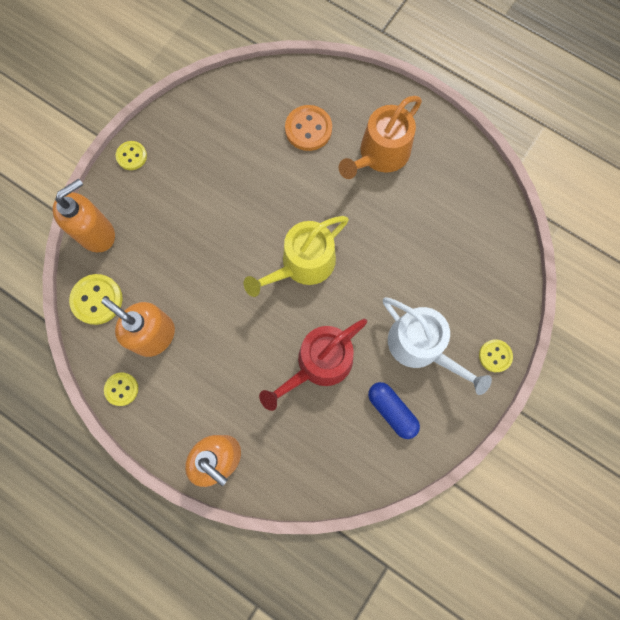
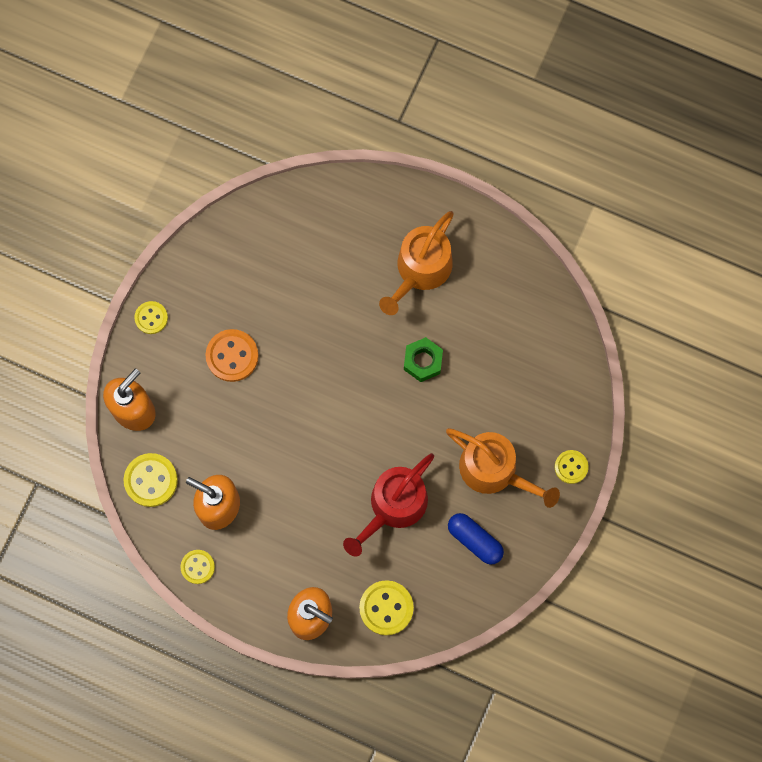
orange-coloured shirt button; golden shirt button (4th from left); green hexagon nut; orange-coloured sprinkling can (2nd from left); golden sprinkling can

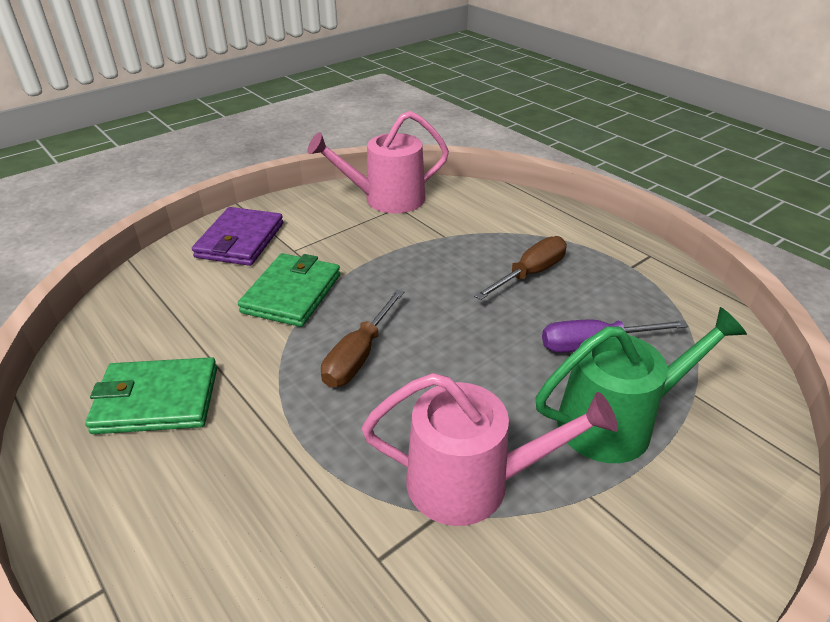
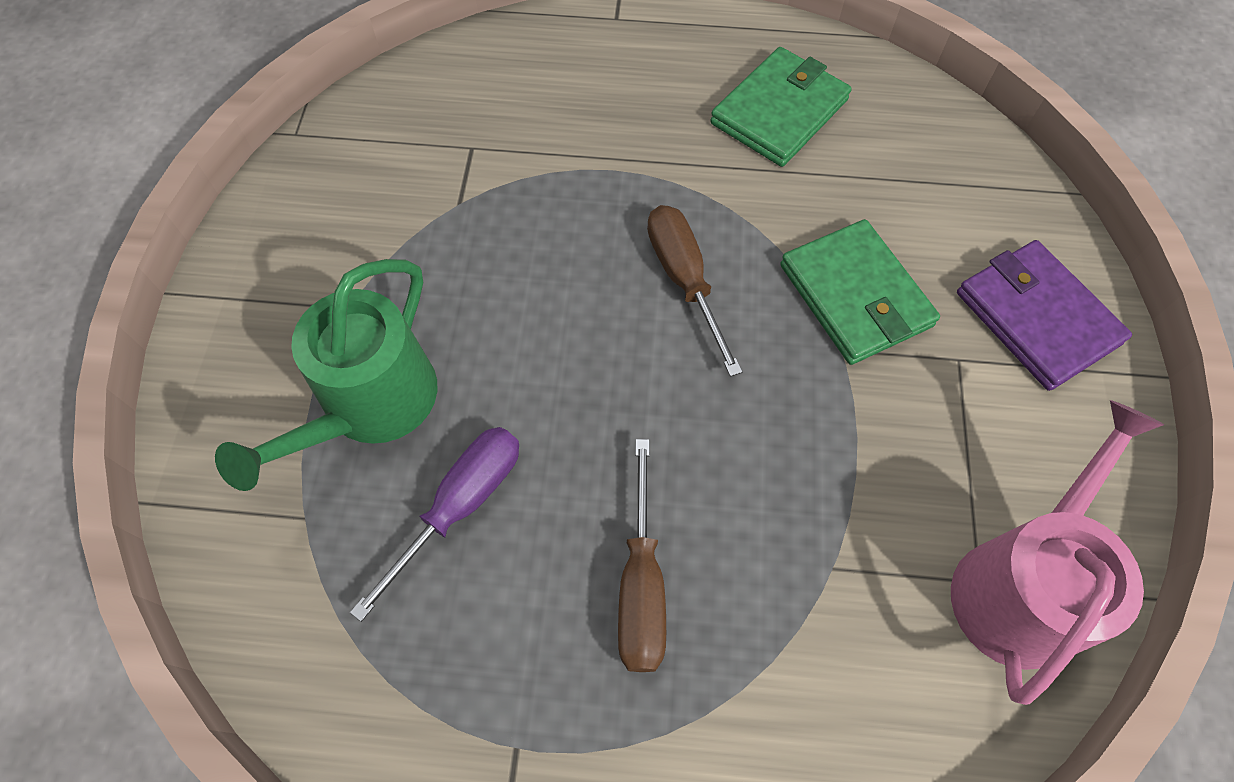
rosy sprinkling can (2nd from left in the first image)

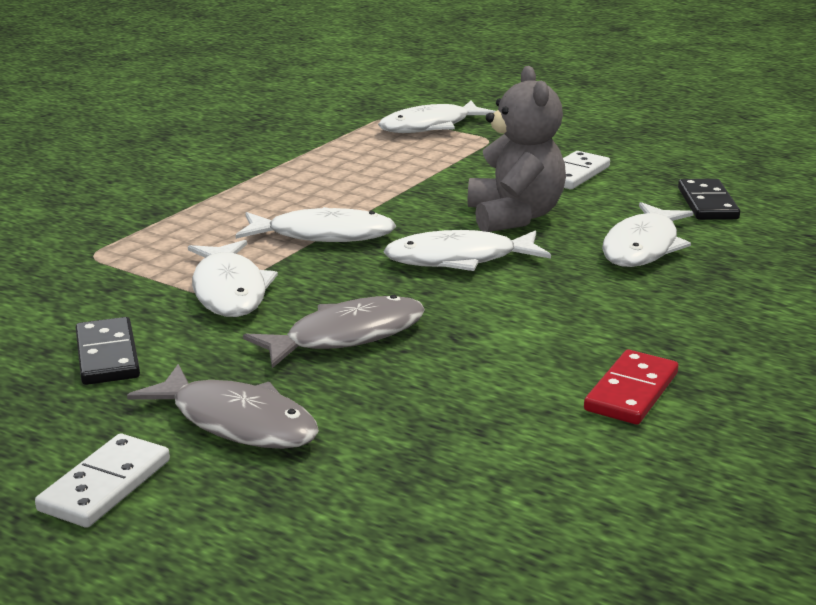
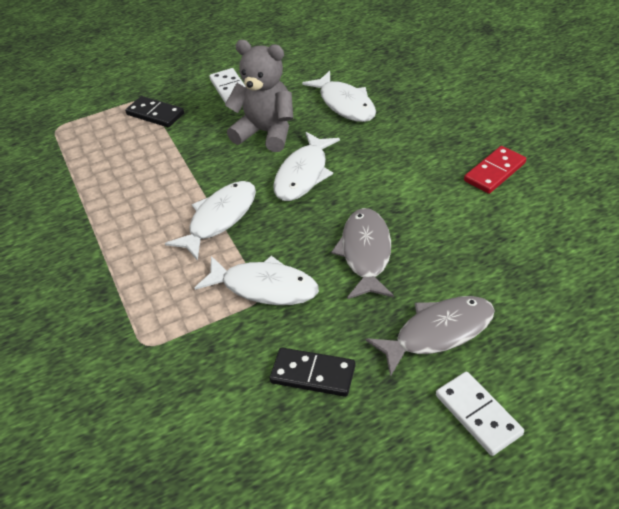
black domino piece (1st from left); red domino piece; pure white toy fish (3rd from left in the first image)

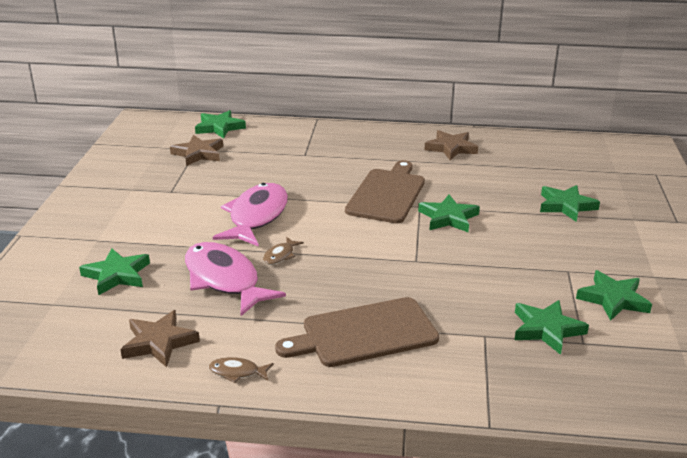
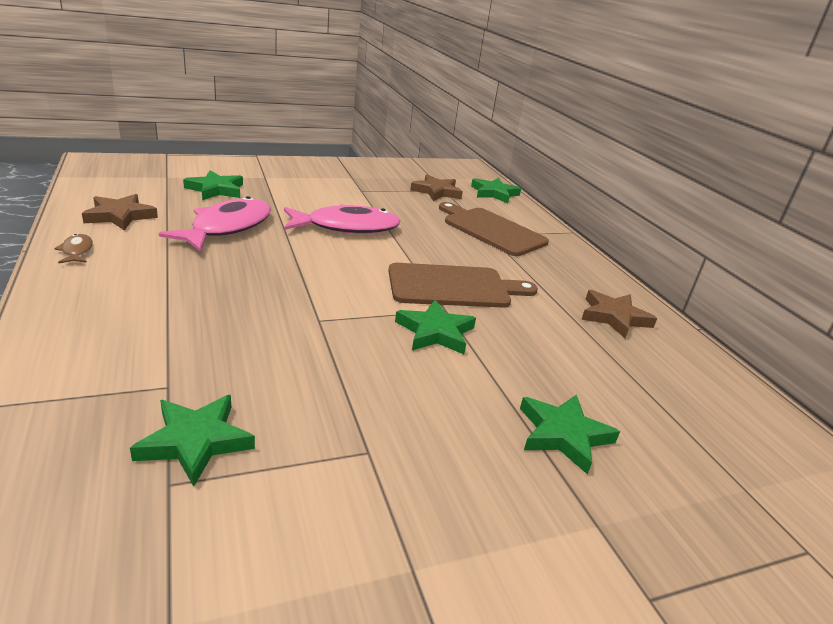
brown bread board (2nd from left); brown toy fish (2nd from left in the first image); green star shape (6th from left in the first image)

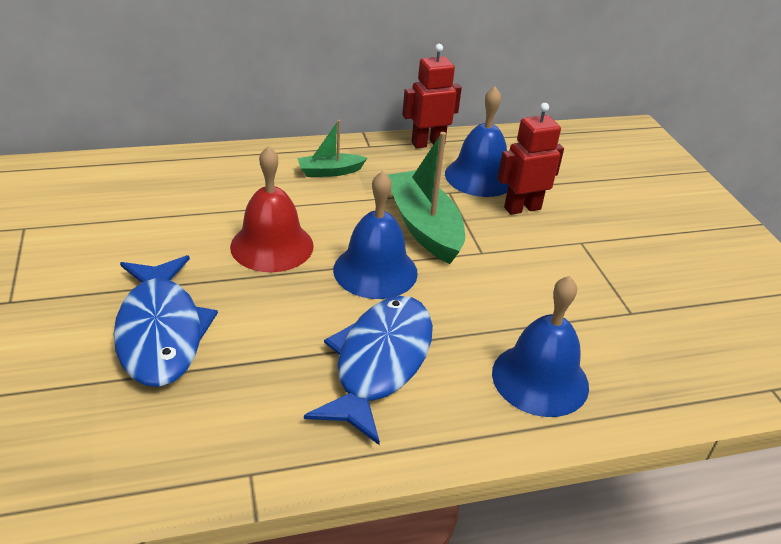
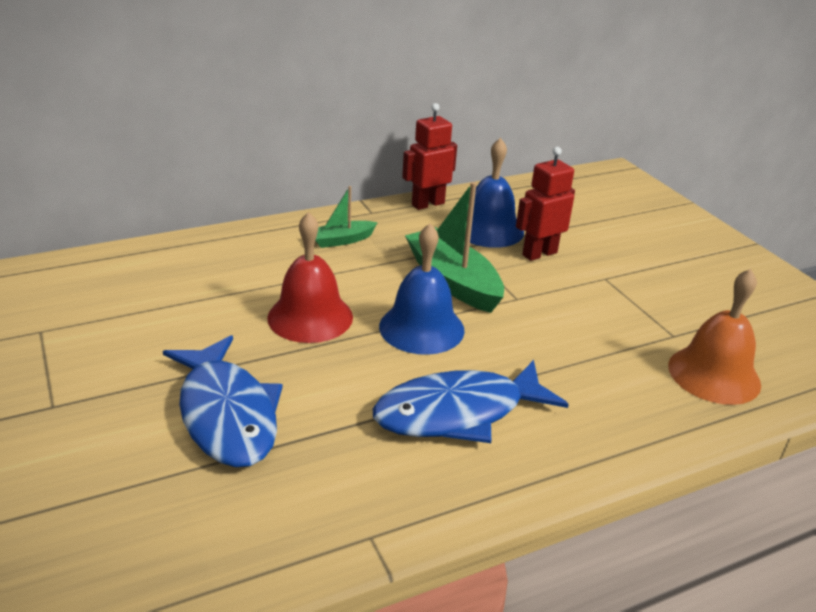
blue toy fish (2nd from left); orange-coloured school bell; blue school bell (3rd from left in the first image)

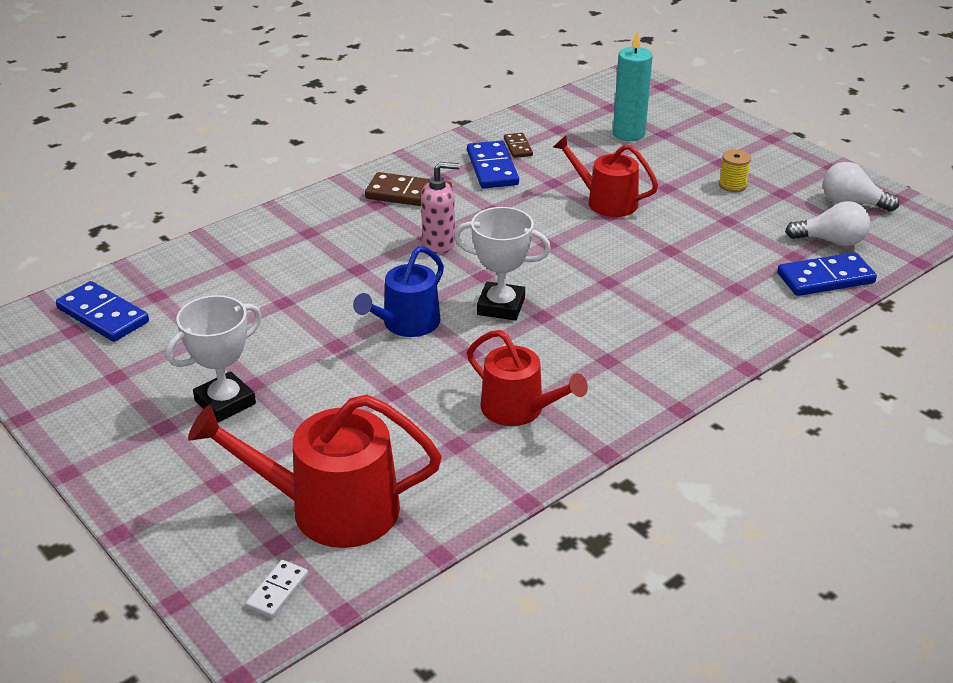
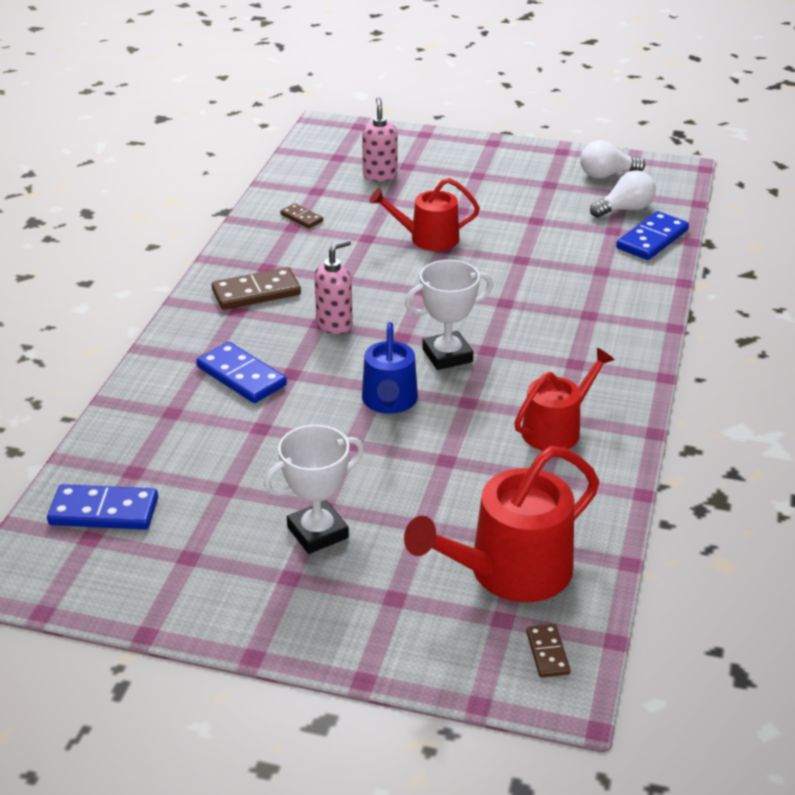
blue domino piece (2nd from left); pure white award cup (1st from left); rosy soap dispenser (2nd from left); red sprinkling can (3rd from left); brown domino piece (3rd from left); golden spool

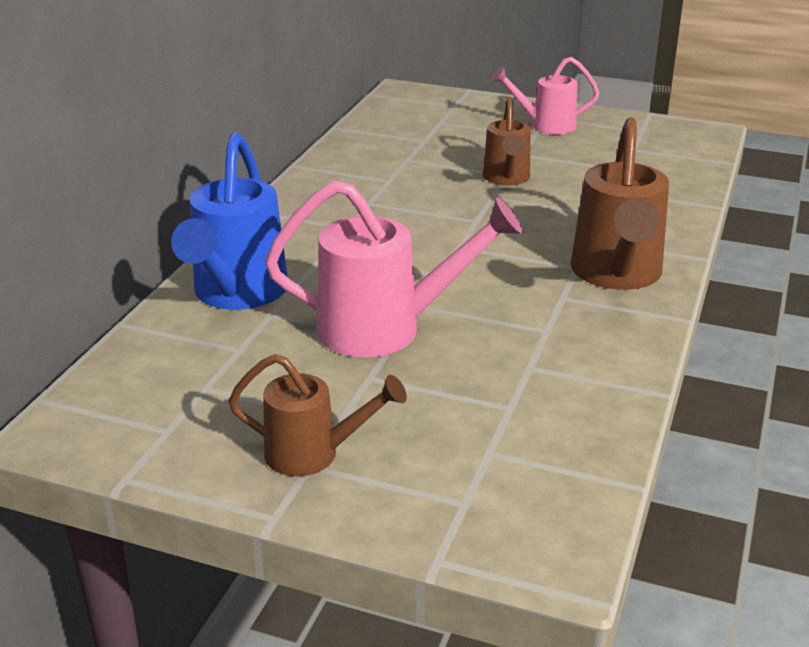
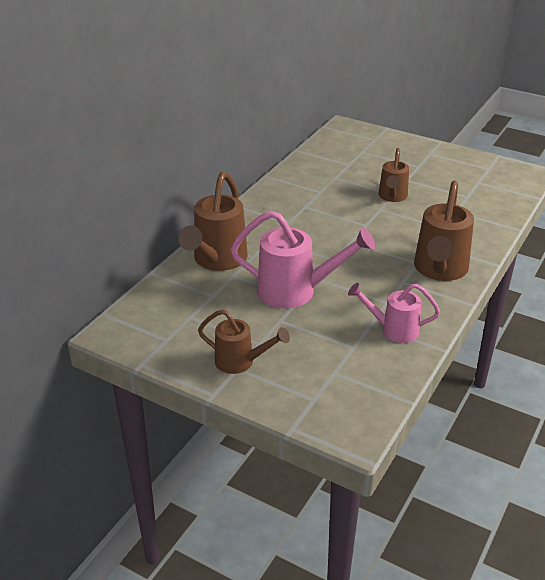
brown sprinkling can (1st from left); rosy sprinkling can (2nd from left)

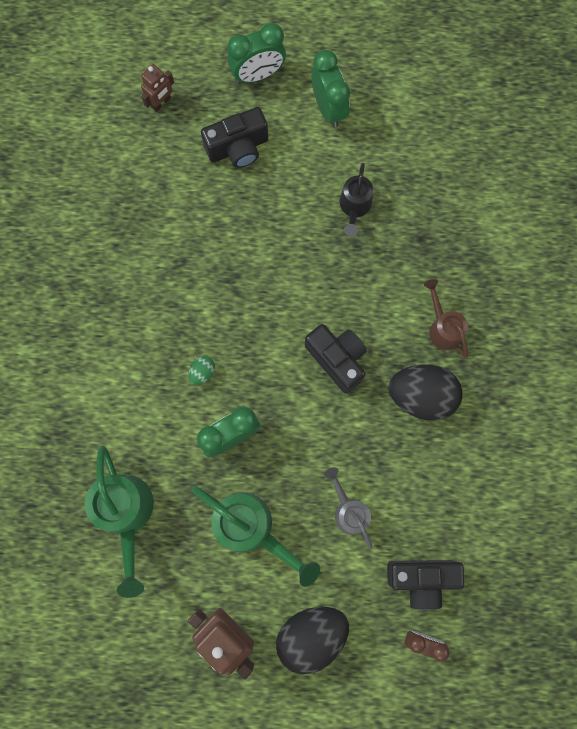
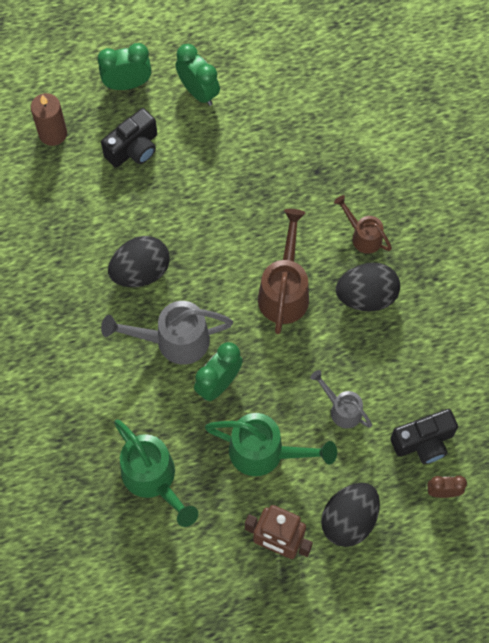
brown pillar candle; green alarm clock (1st from left); grey sprinkling can (1st from left); black toy egg (1st from left); brown sprinkling can (1st from left); black sprinkling can

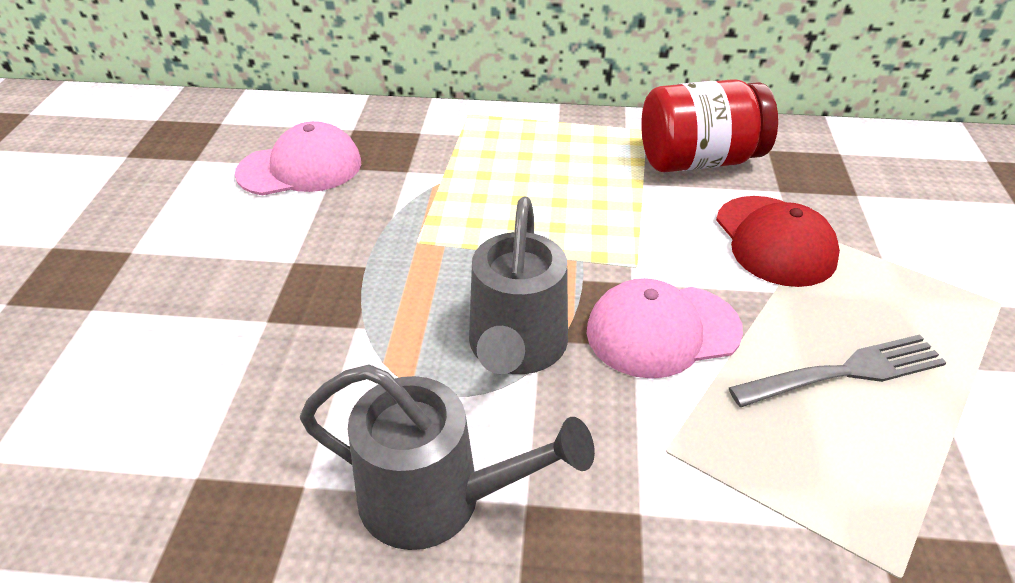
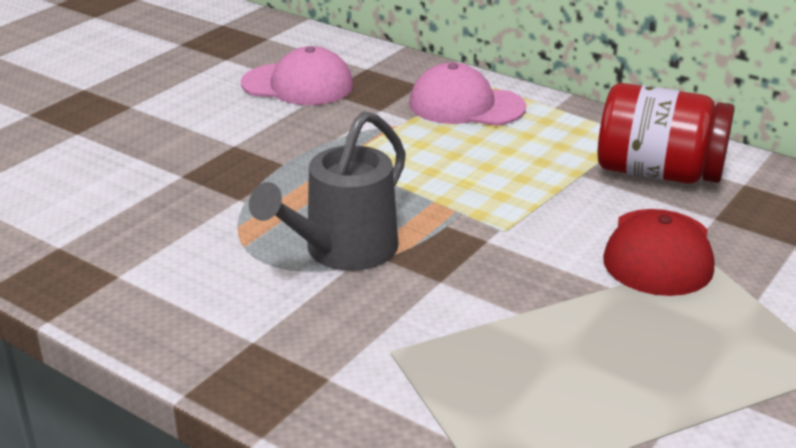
rosy baseball cap (2nd from left); grey sprinkling can (1st from left in the first image); grey dinner fork

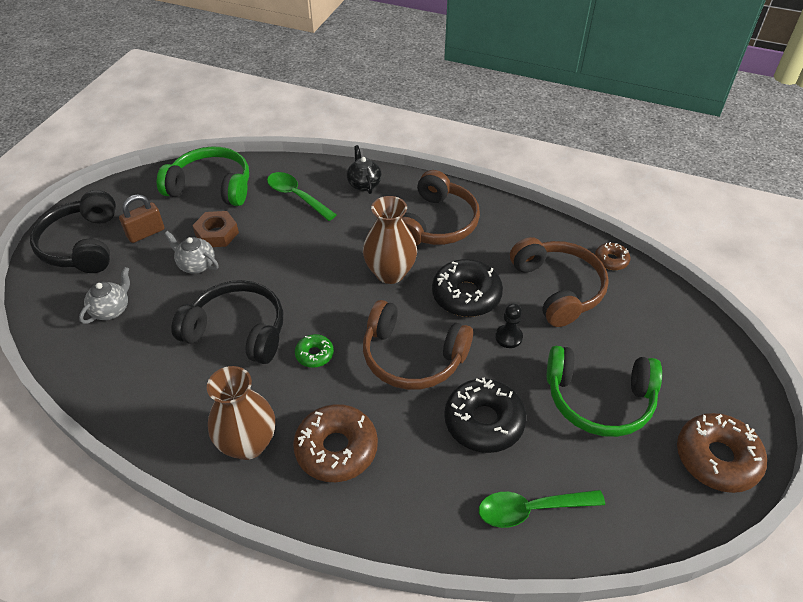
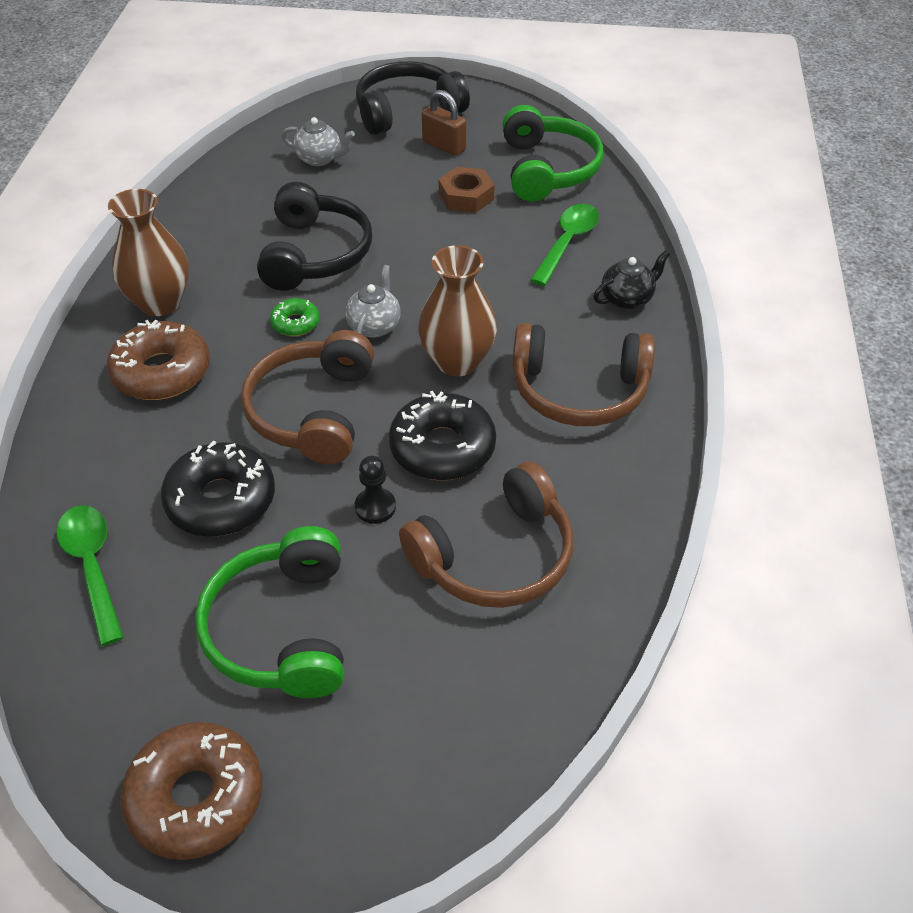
grey teapot (2nd from left); brown doughnut (2nd from left in the first image)

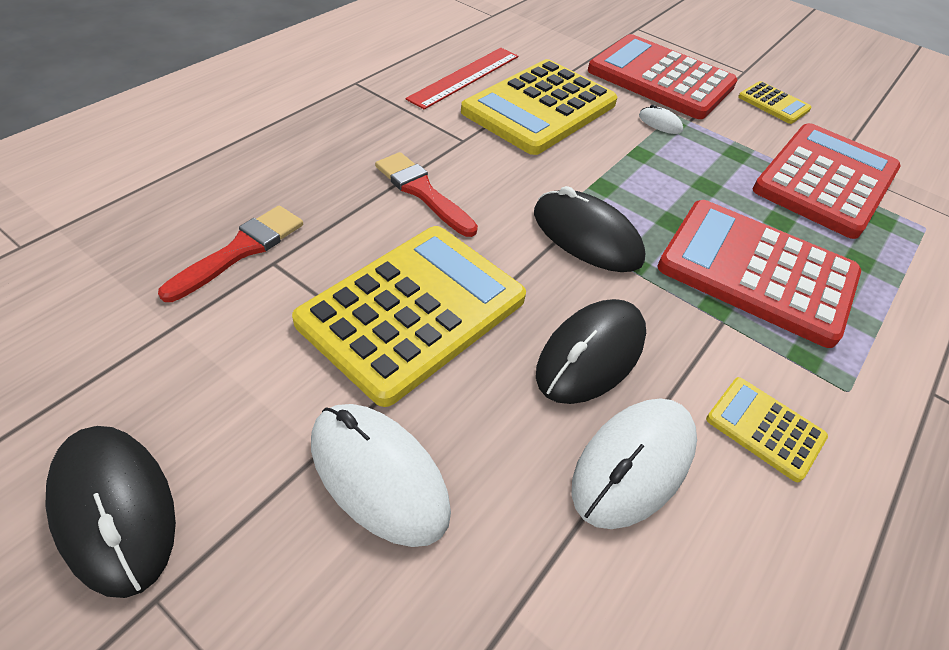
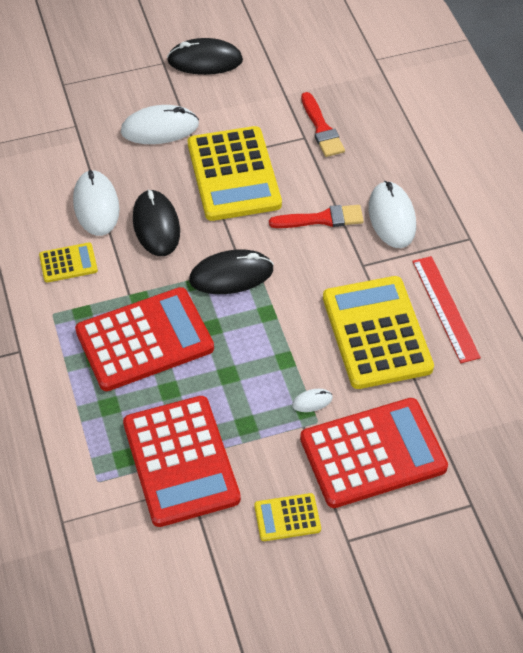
pure white computer mouse (4th from left)

